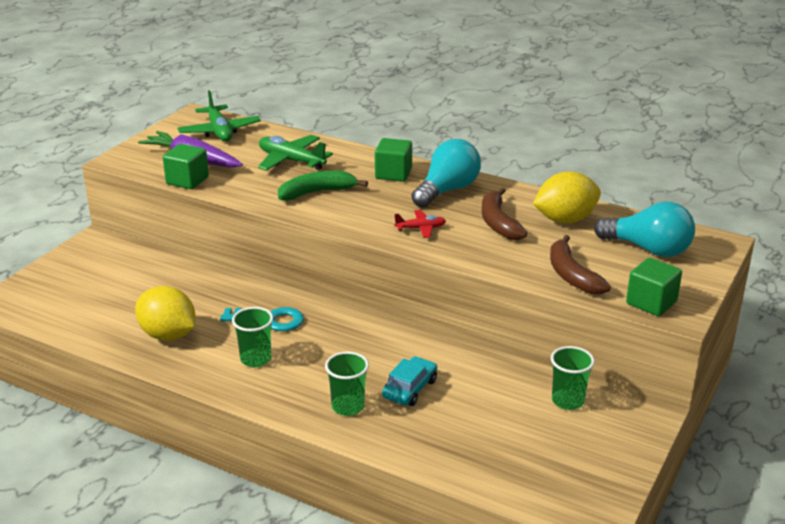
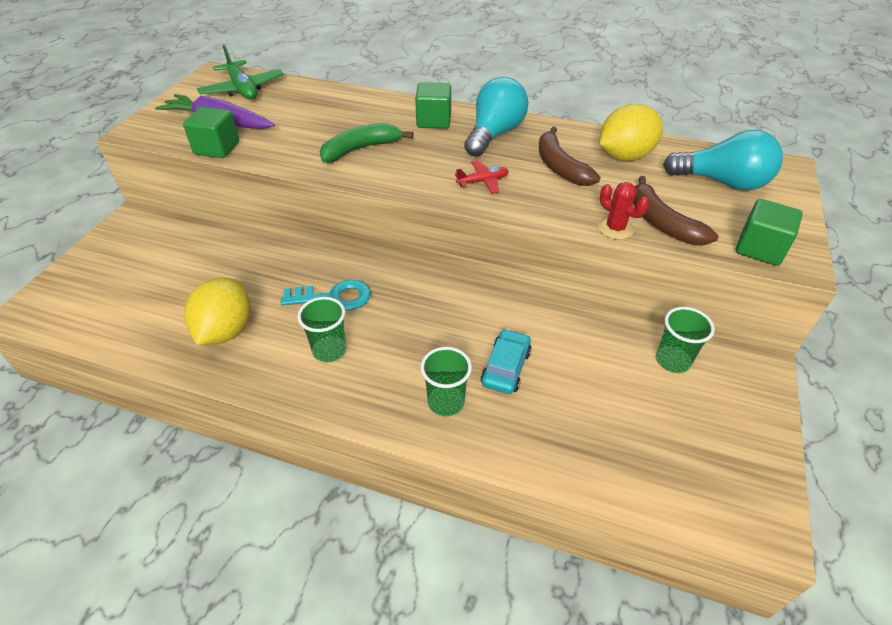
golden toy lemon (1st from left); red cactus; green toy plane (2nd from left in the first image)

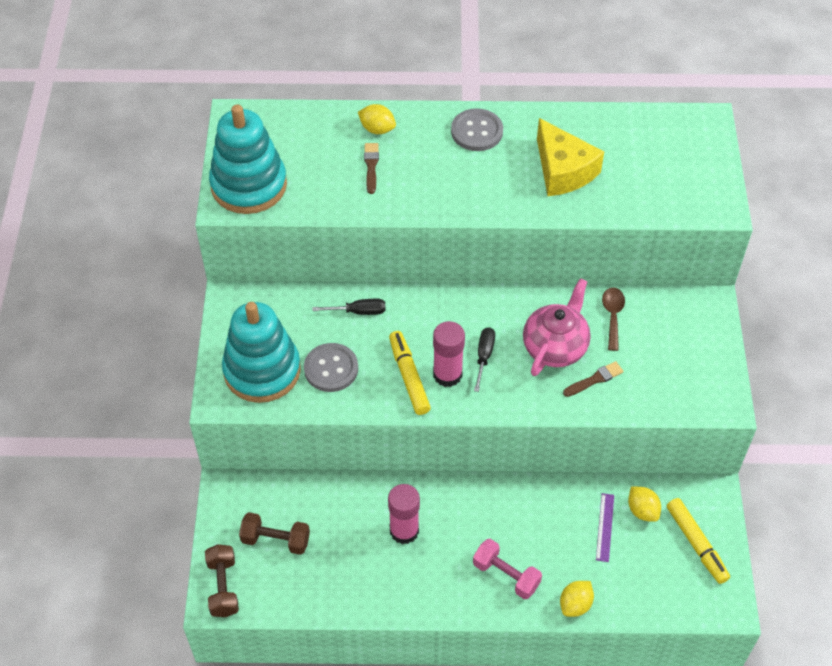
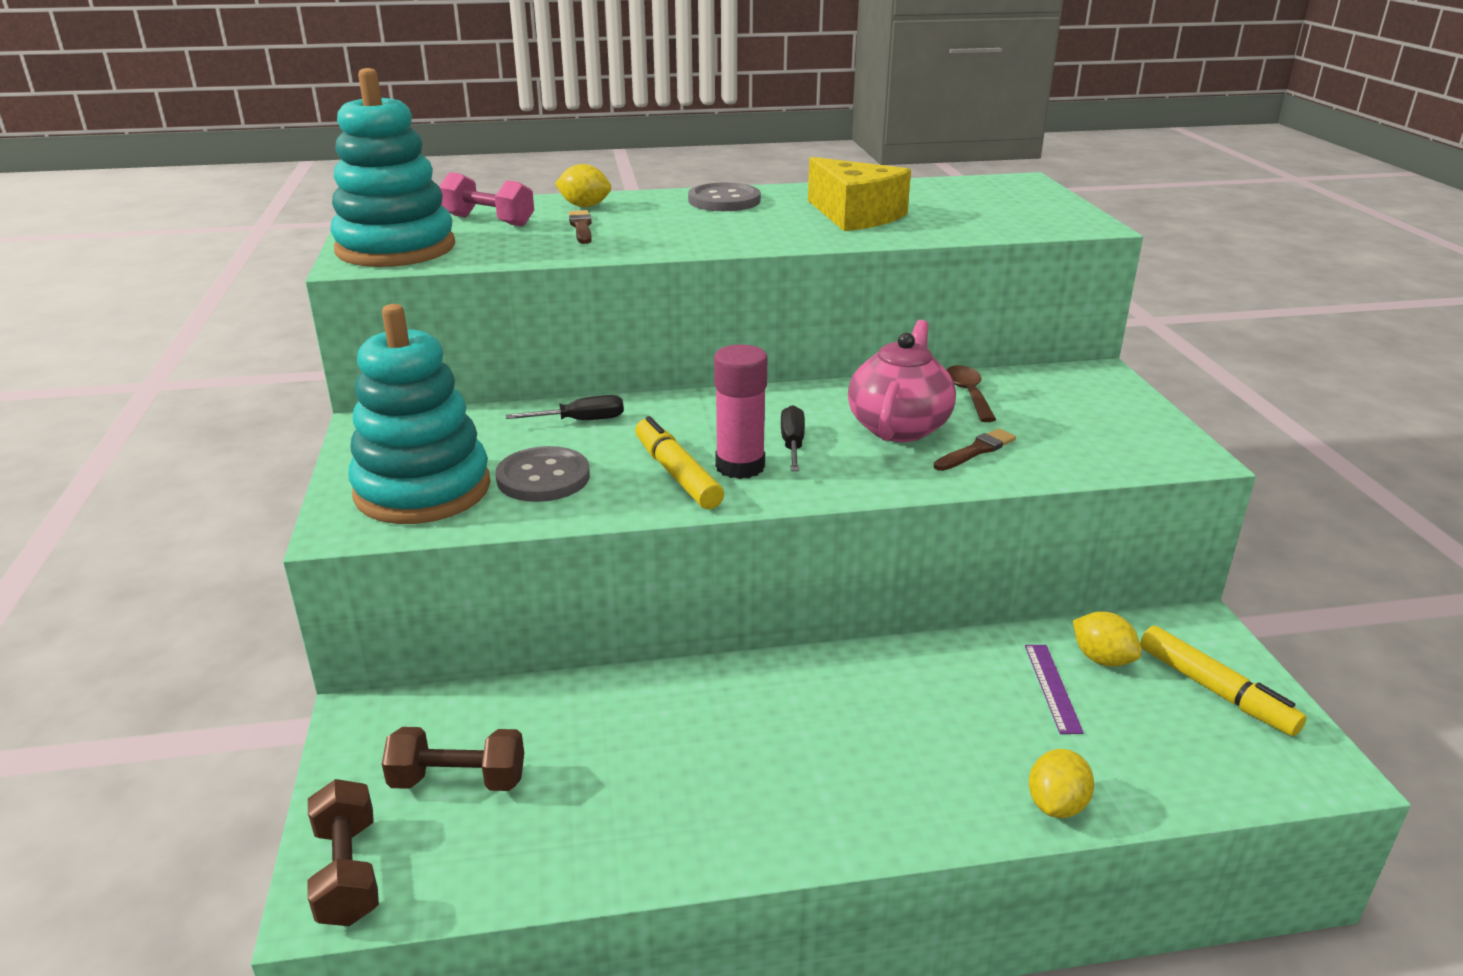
rosy free weight; rosy glue (1st from left in the first image)

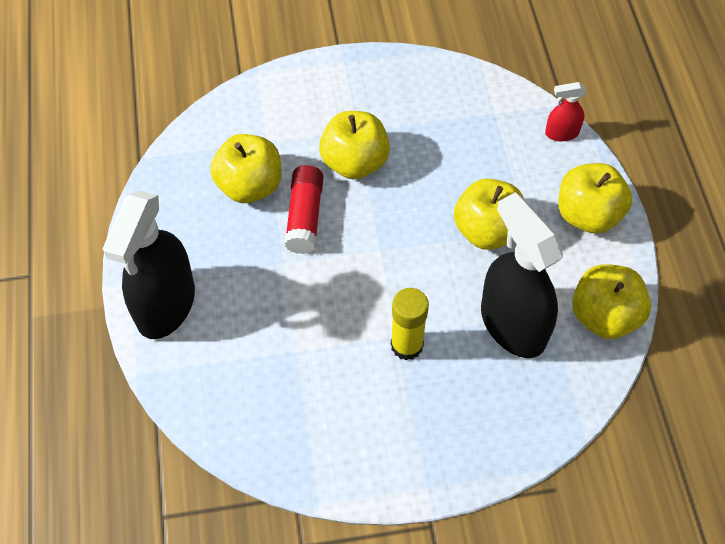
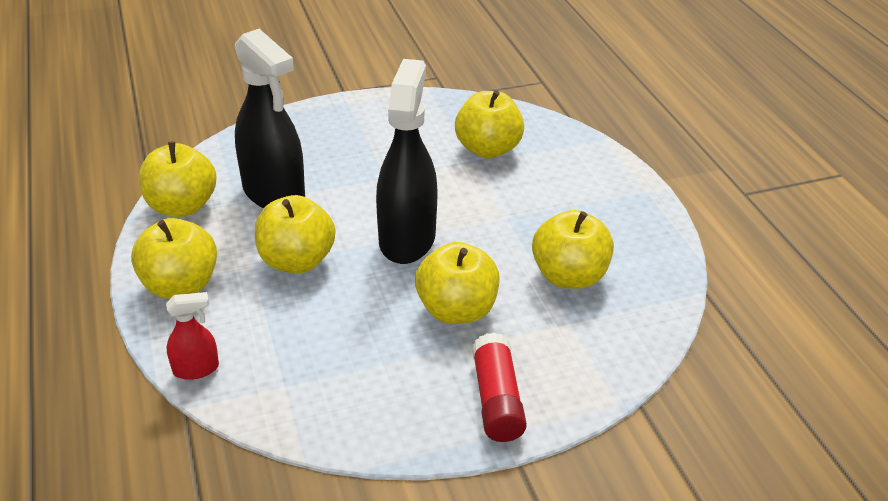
black spray cleaner (2nd from left); golden toy apple (5th from left); red glue; golden glue

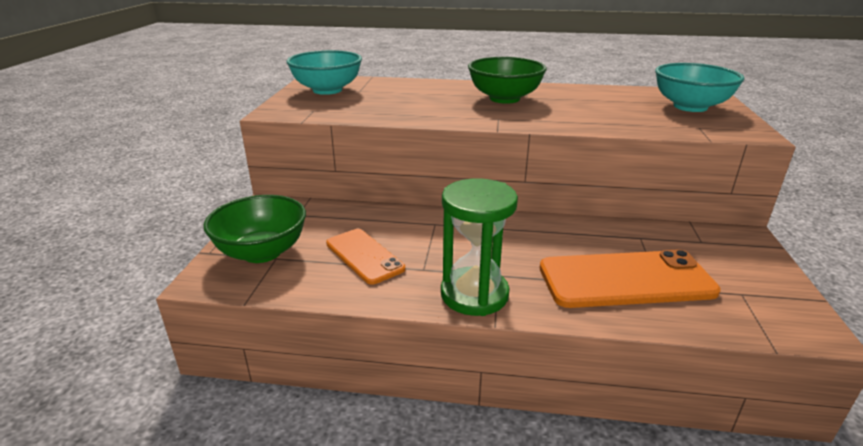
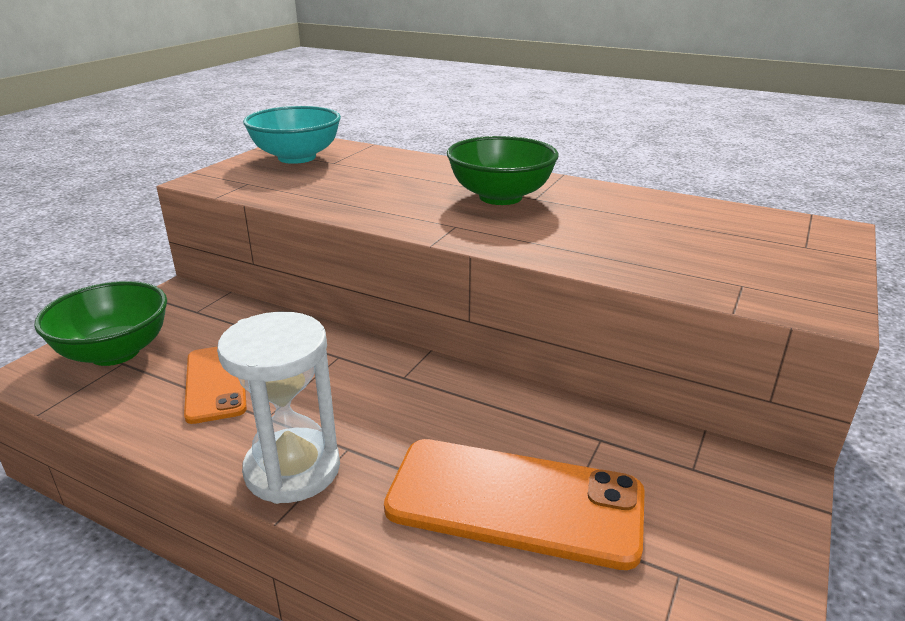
pure white hourglass; turquoise serving bowl (2nd from left in the first image)

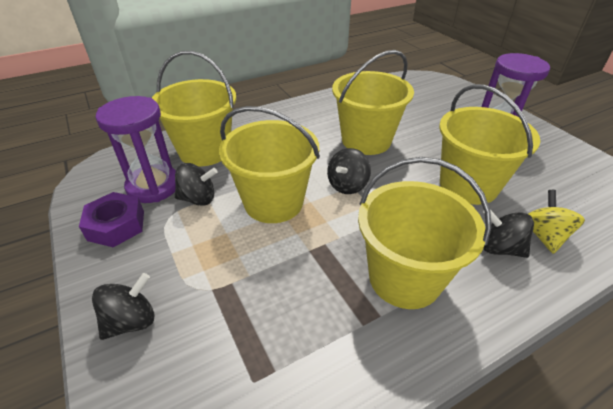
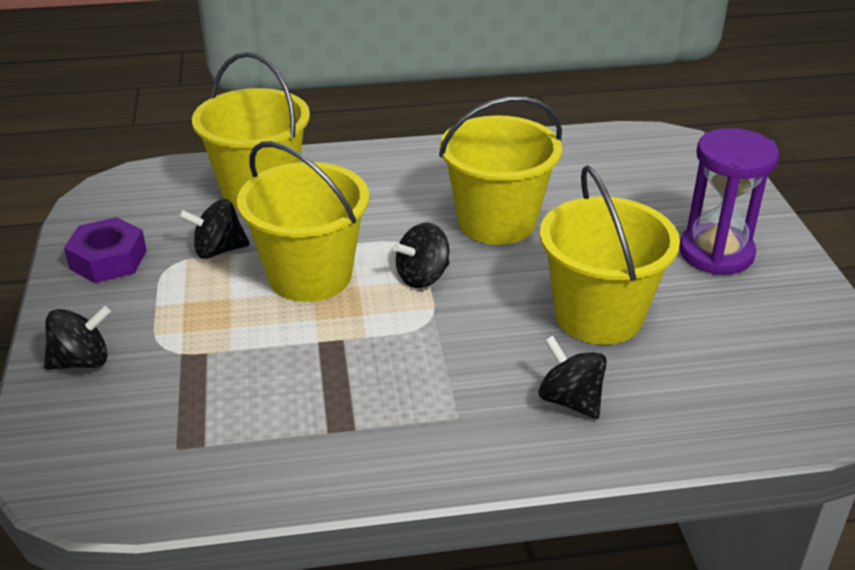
black spinning top (2nd from left); purple hourglass (1st from left in the first image); golden bucket (4th from left in the first image); golden spinning top

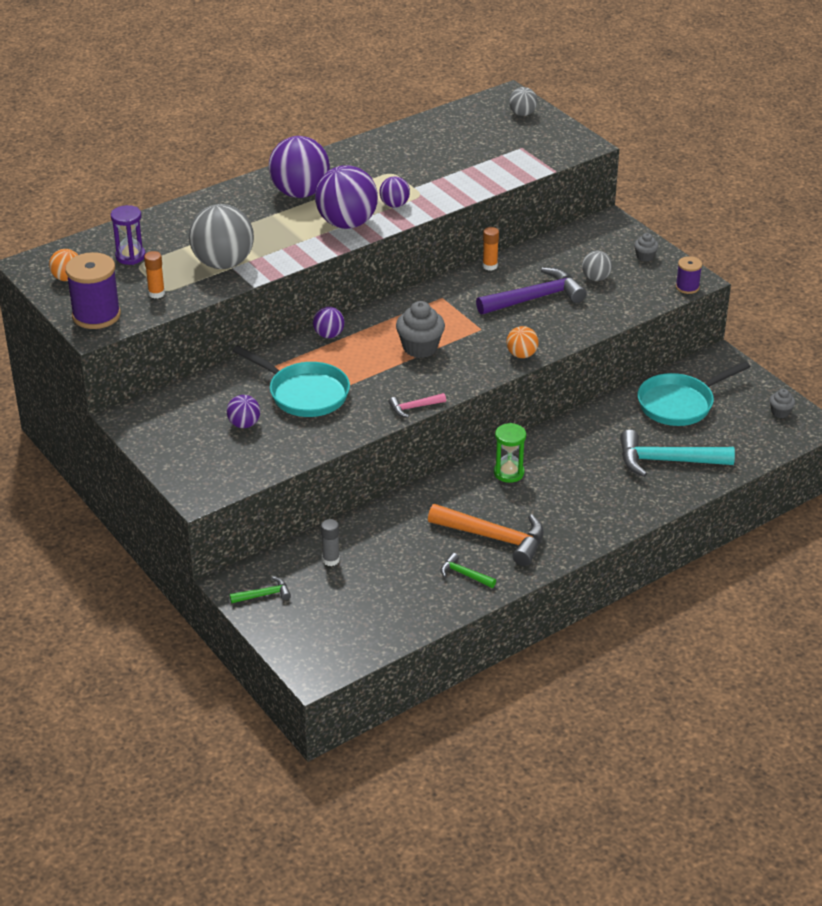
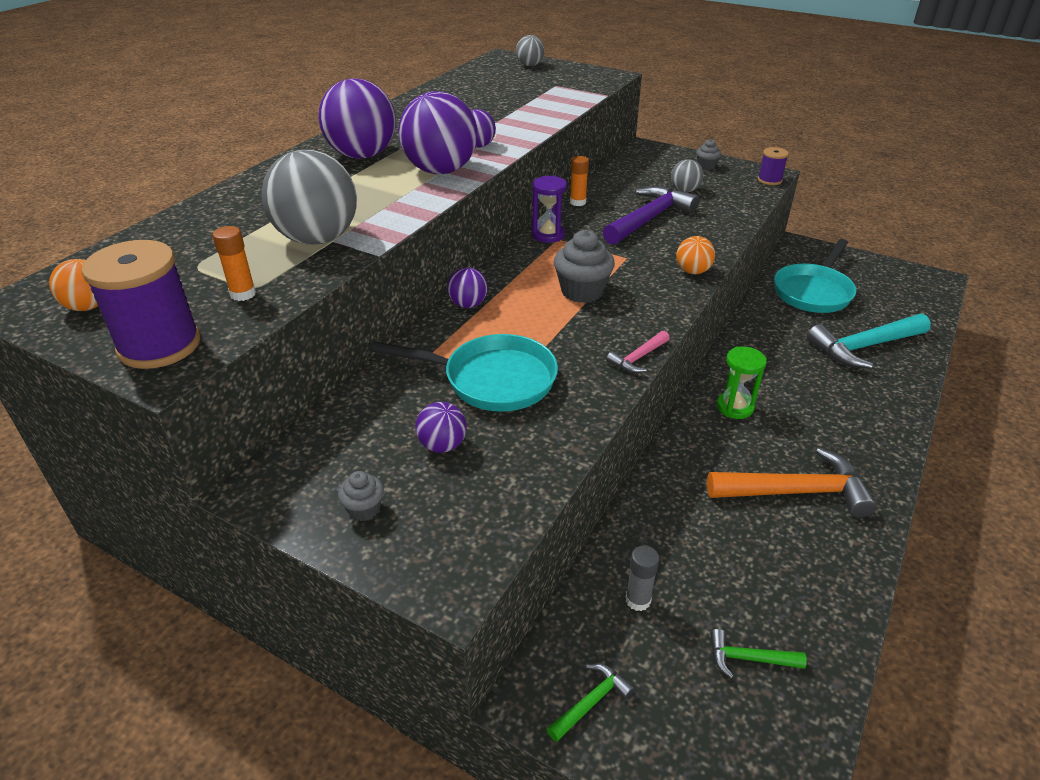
grey cupcake (1st from left); purple hourglass; green carpenter's hammer (2nd from left)

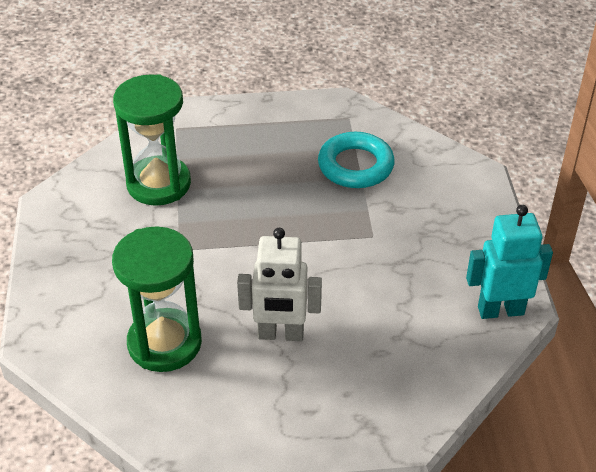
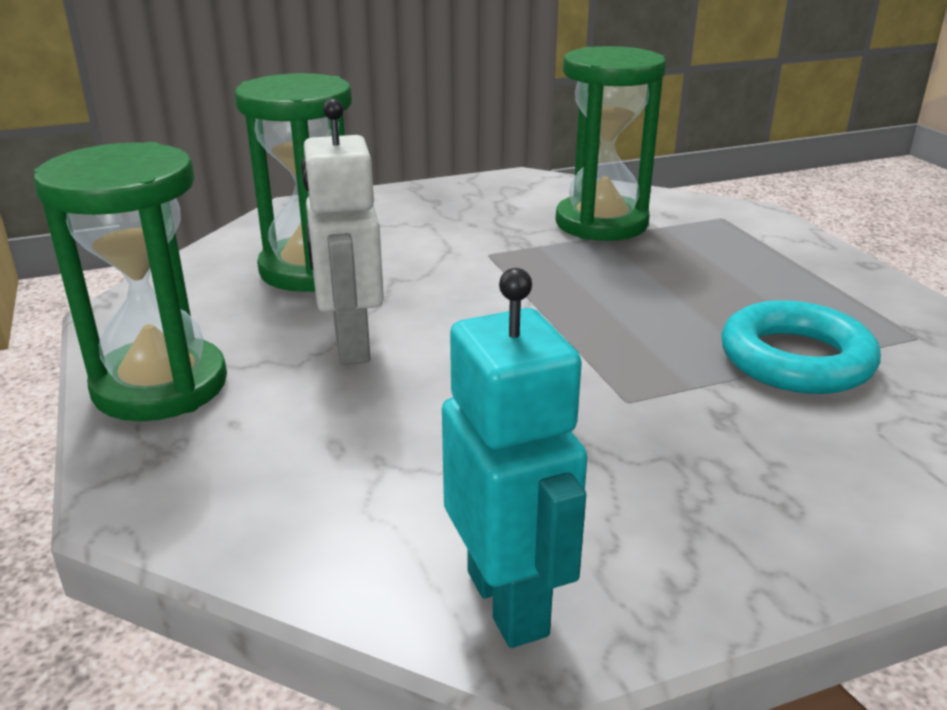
green hourglass (1st from left)

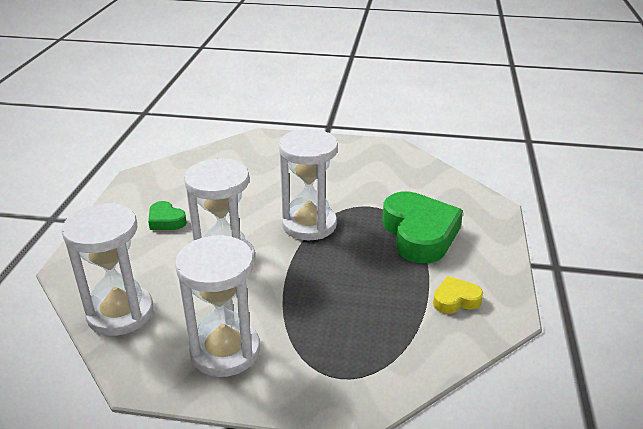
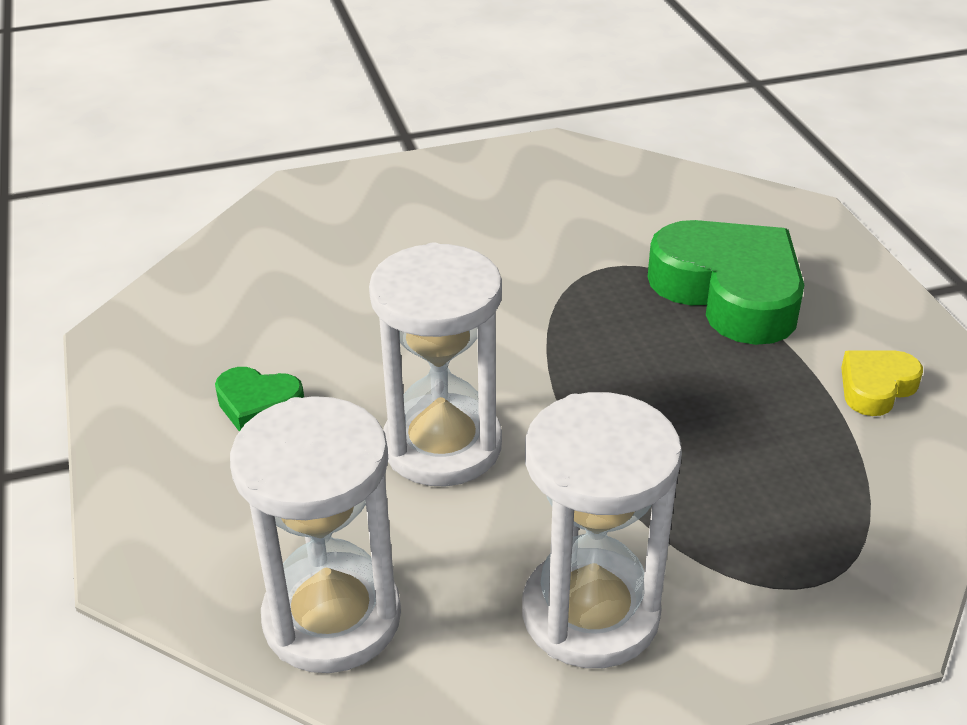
pure white hourglass (4th from left in the first image)

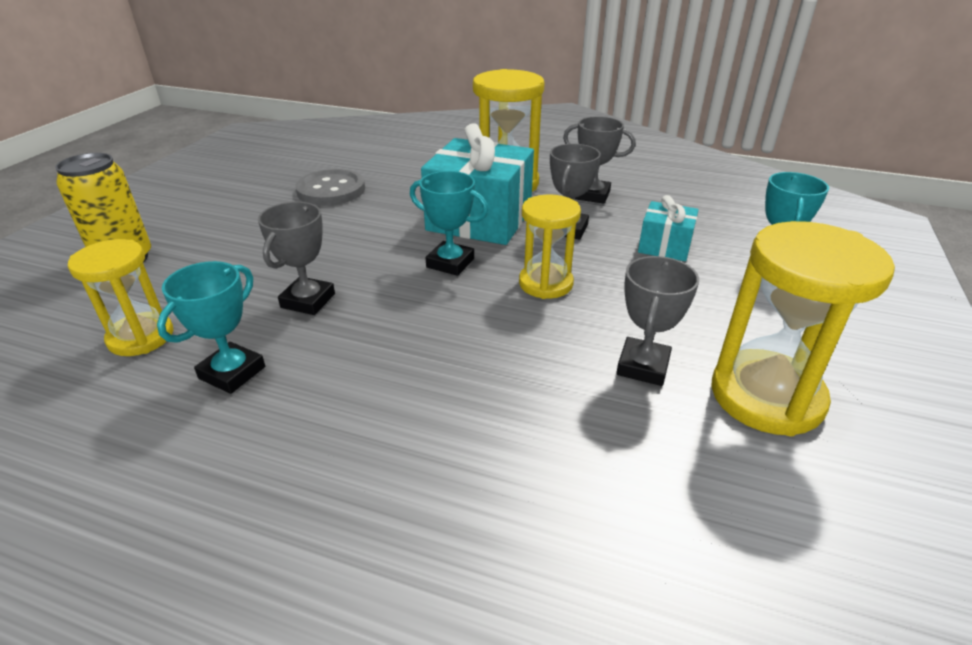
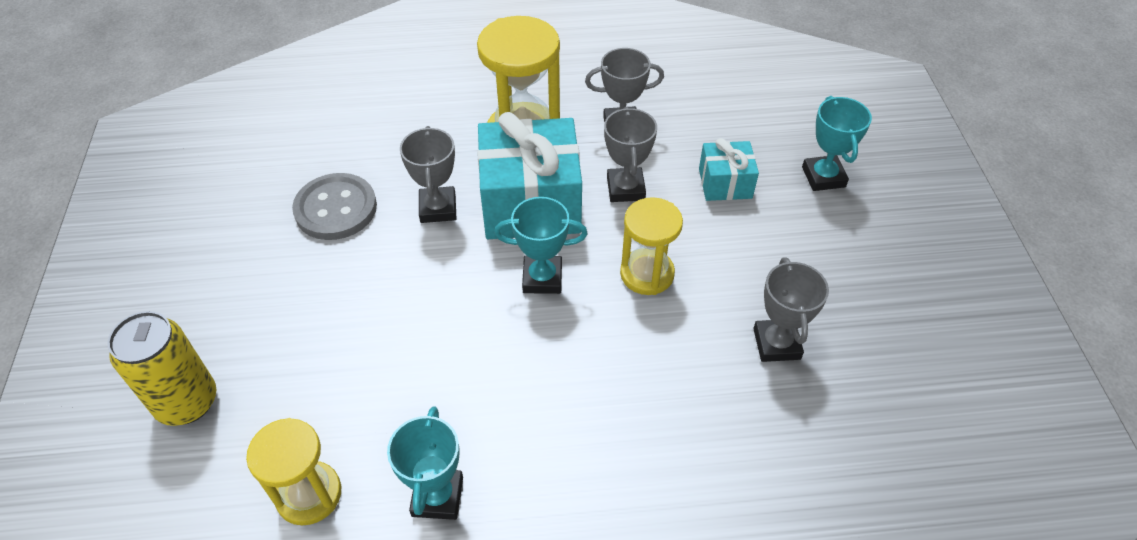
grey award cup (1st from left); golden hourglass (4th from left in the first image)

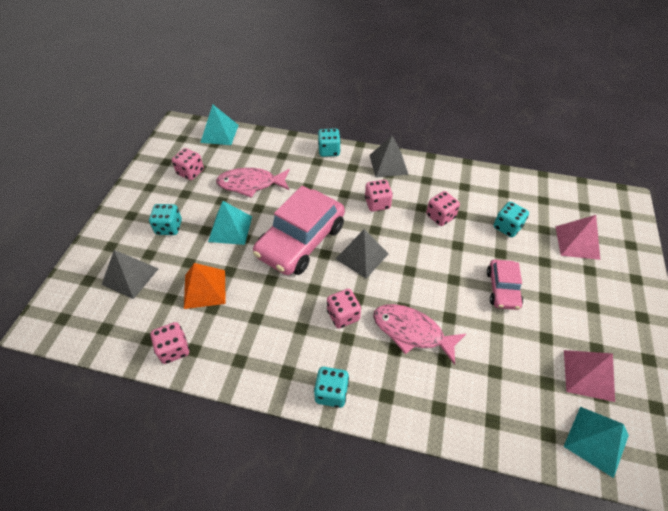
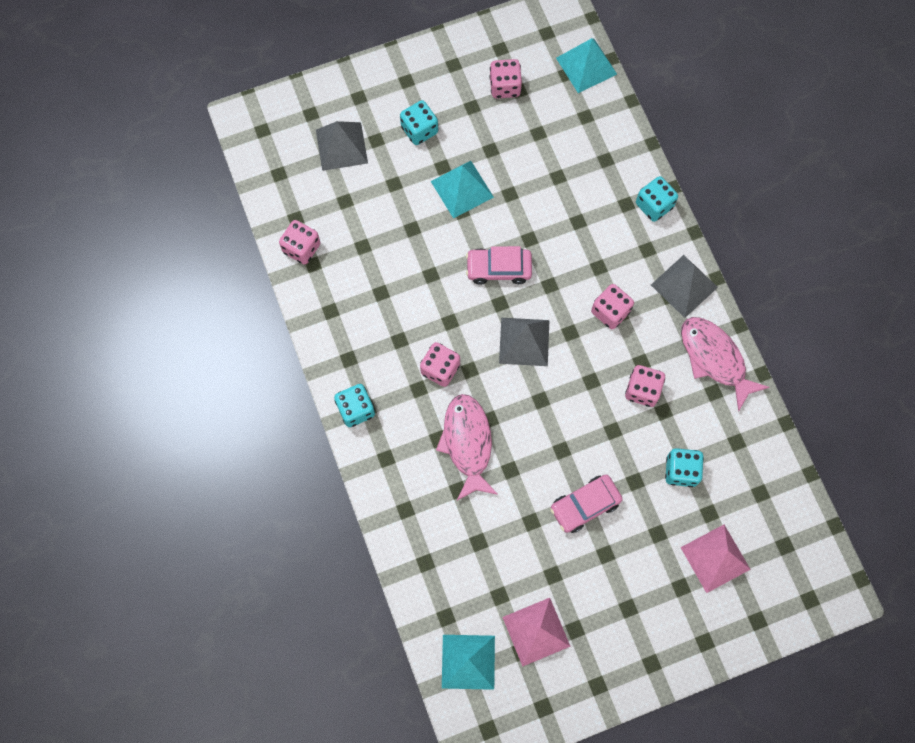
rosy toy car (1st from left); rosy toy fish (2nd from left); orange-coloured pyramid shape

